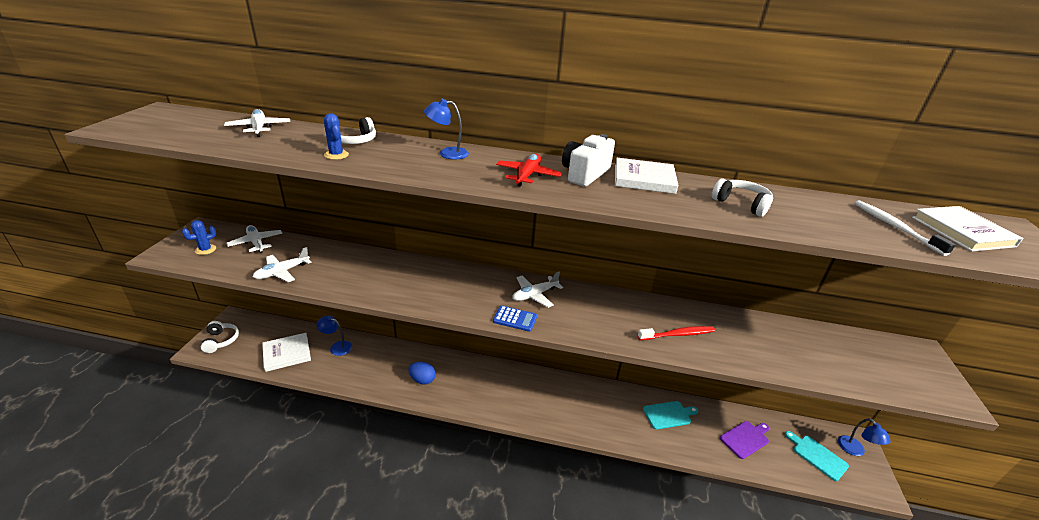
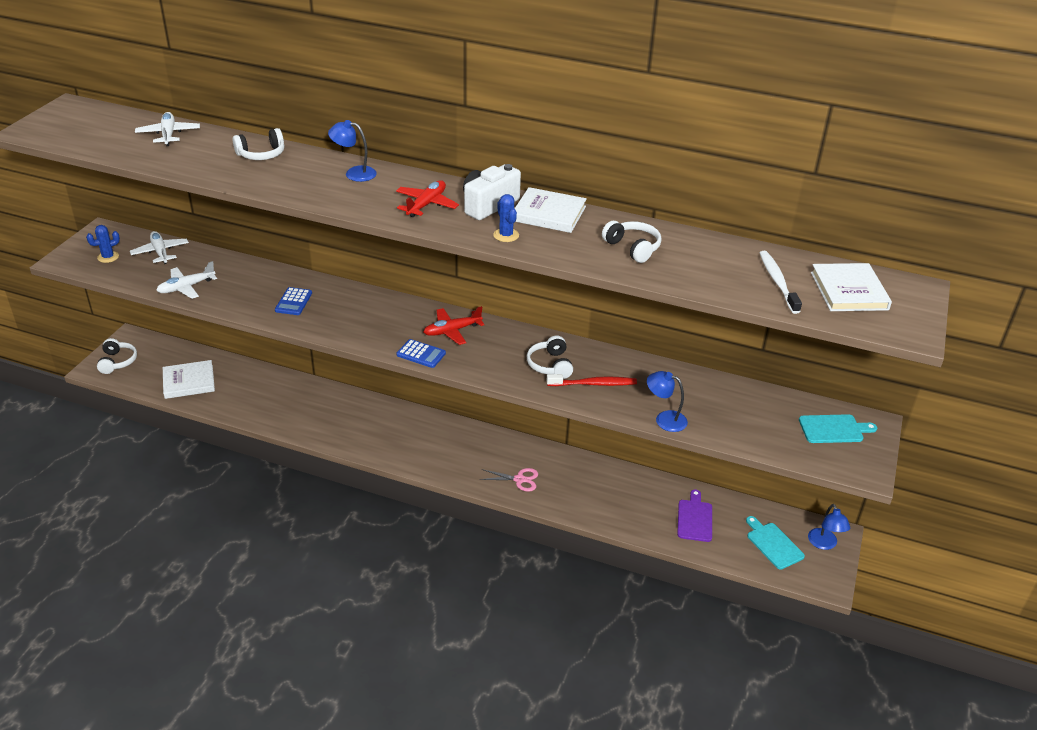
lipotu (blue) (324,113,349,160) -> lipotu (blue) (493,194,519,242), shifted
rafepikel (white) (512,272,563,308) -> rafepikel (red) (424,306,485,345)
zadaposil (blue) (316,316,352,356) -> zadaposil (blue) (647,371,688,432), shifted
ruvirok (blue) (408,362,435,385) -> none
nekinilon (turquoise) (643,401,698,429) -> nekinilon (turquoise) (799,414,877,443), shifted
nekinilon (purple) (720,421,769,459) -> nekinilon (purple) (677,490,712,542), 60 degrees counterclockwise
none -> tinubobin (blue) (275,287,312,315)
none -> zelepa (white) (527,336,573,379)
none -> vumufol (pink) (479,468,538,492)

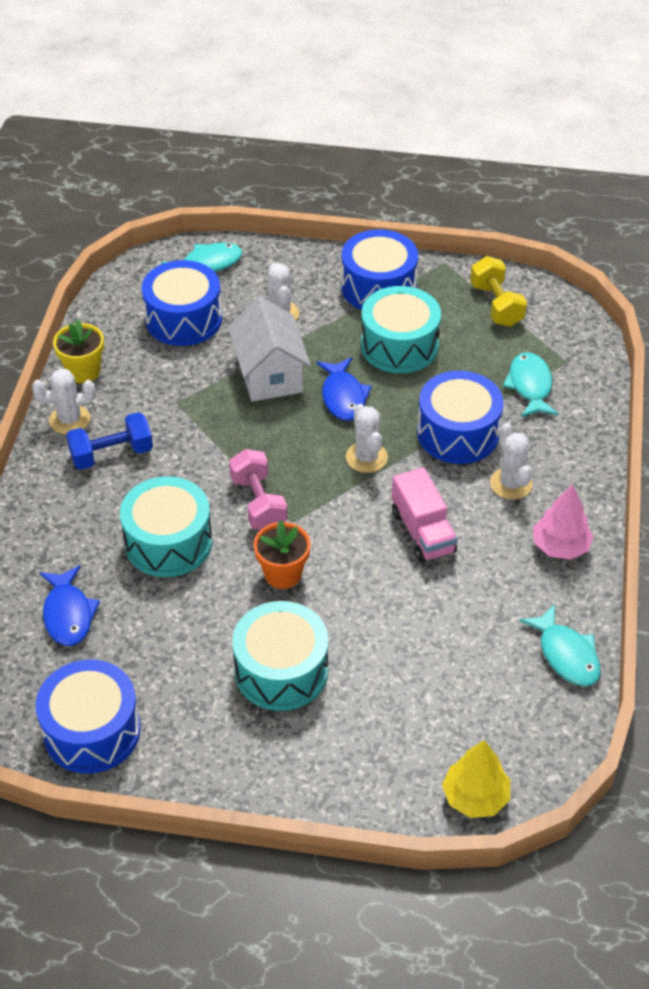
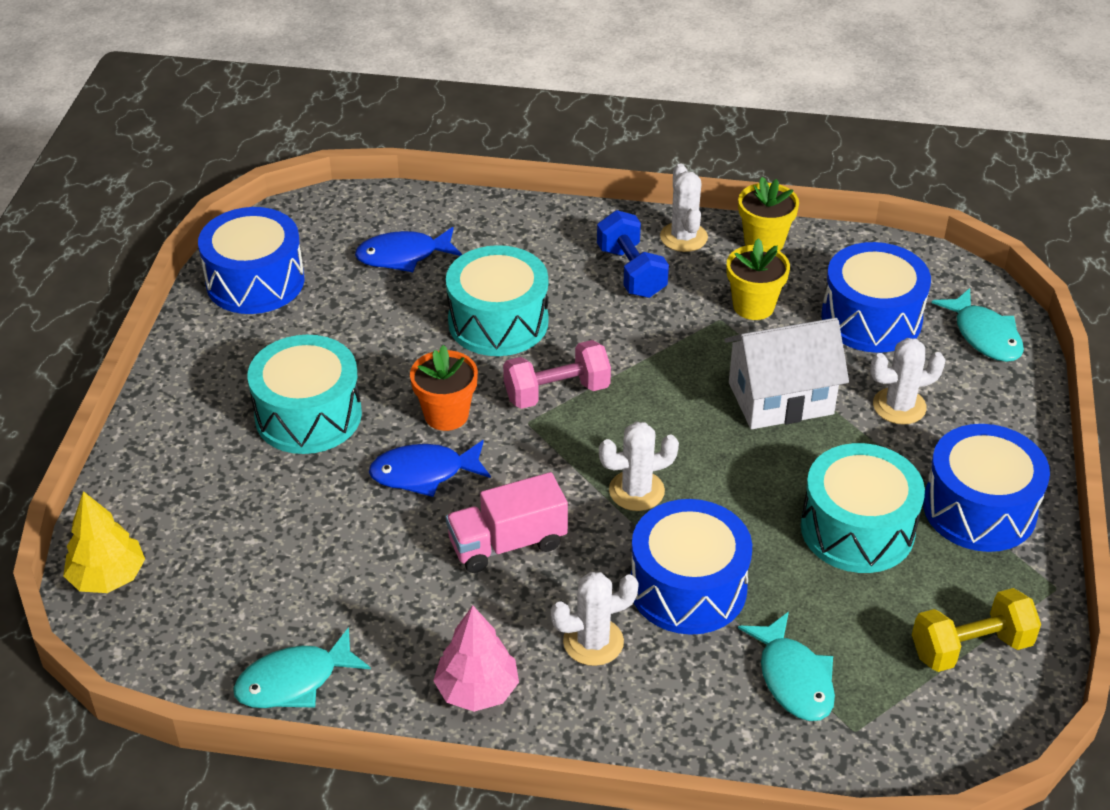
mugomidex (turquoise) (503,352,558,417) -> mugomidex (turquoise) (738,612,835,721), 75 degrees clockwise
mugomidex (blue) (316,357,372,421) -> mugomidex (blue) (369,440,491,497), shifted
none -> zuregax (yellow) (727,238,790,320)

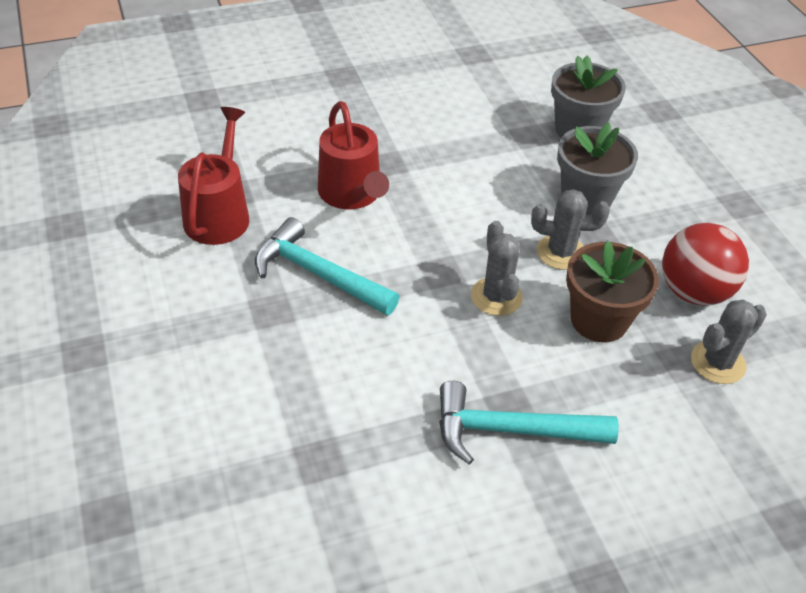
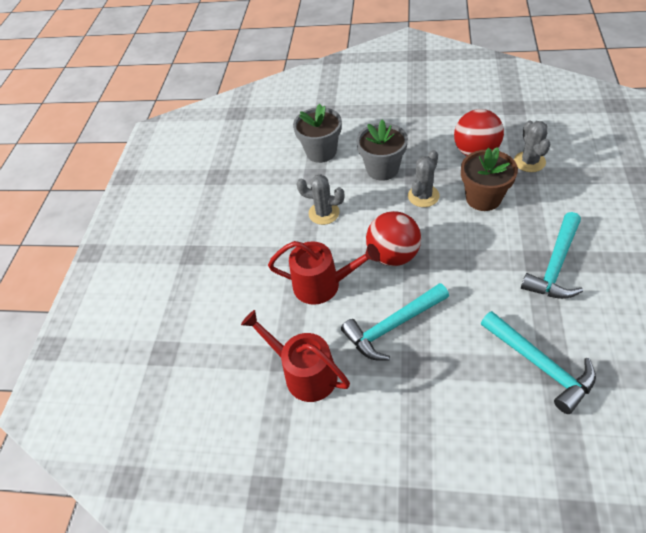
lipotu (grey) (471,221,523,316) -> lipotu (grey) (297,174,344,225), shifted
none -> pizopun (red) (366,211,421,266)
none -> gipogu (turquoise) (481,311,596,414)

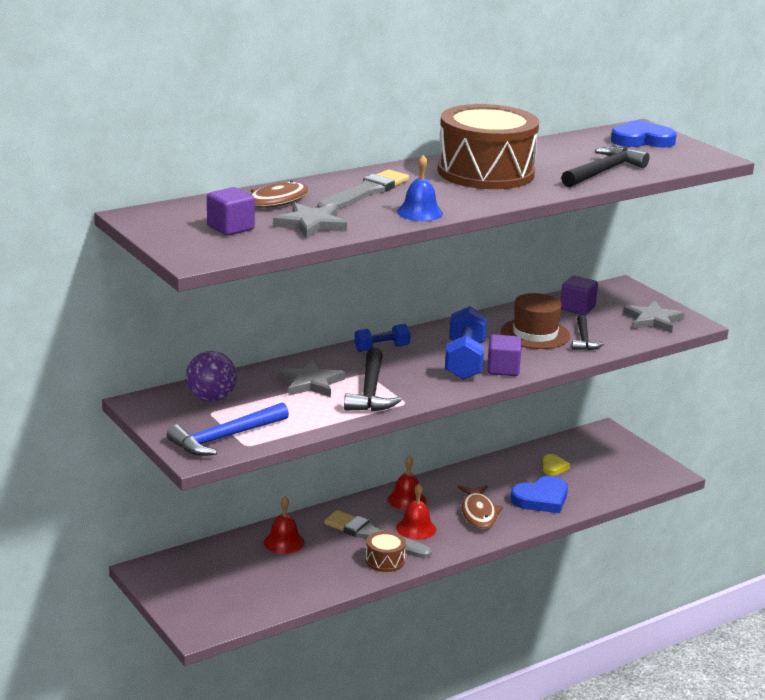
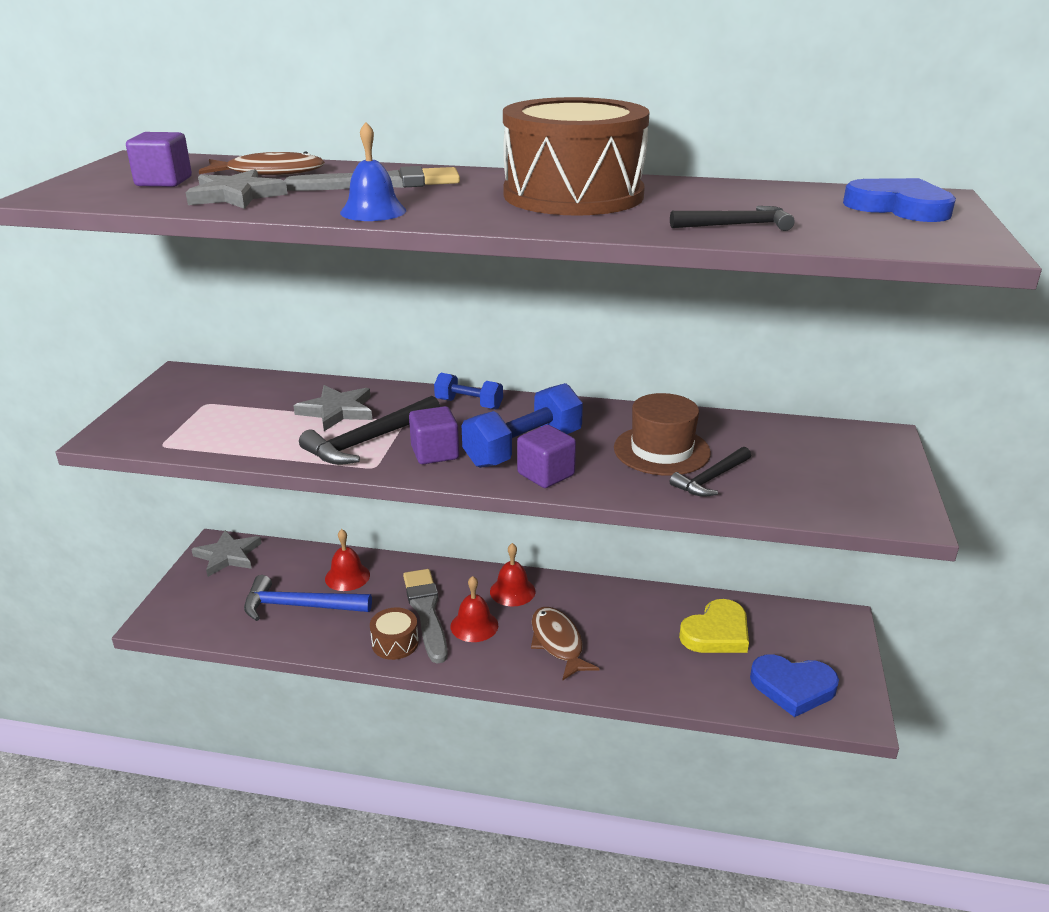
gipogu (black) (561,147,650,187) -> gipogu (black) (670,206,795,231), x0.64
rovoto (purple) (560,276,598,315) -> rovoto (purple) (409,406,459,464), shifted
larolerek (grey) (623,300,685,333) -> larolerek (grey) (191,530,262,577), shifted
pizopun (purple) (186,351,237,402) -> none
gipogu (blue) (167,402,289,456) -> gipogu (blue) (244,575,372,621), shifted
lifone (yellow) (543,454,570,475) -> lifone (yellow) (679,599,749,653), x1.83
lifone (blue) (510,476,568,513) -> lifone (blue) (750,655,839,717), shifted
mugomidex (brown) (458,485,503,529) -> mugomidex (brown) (531,607,600,681), 120 degrees clockwise

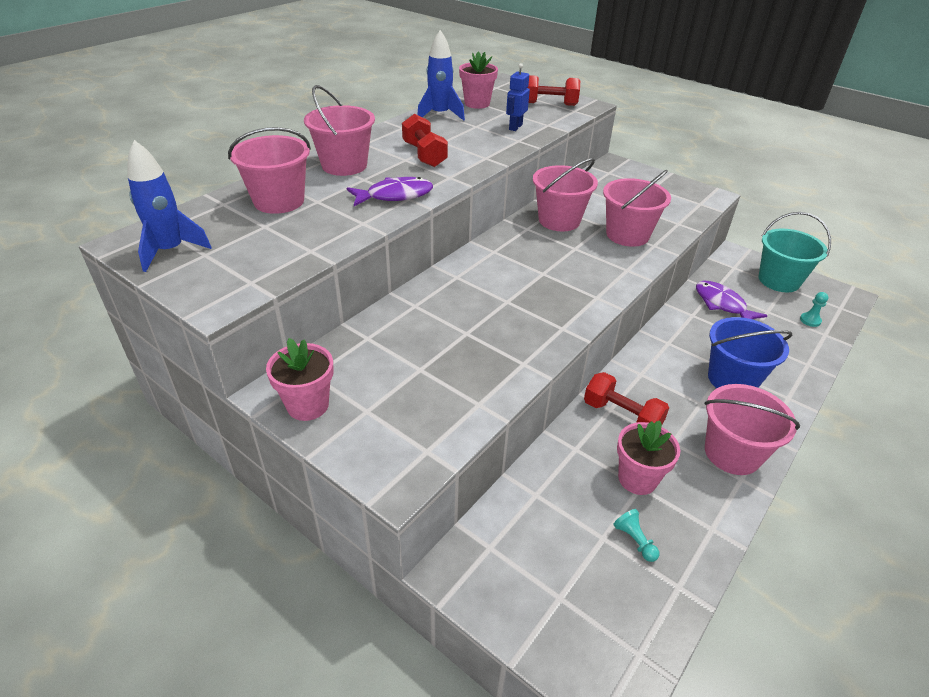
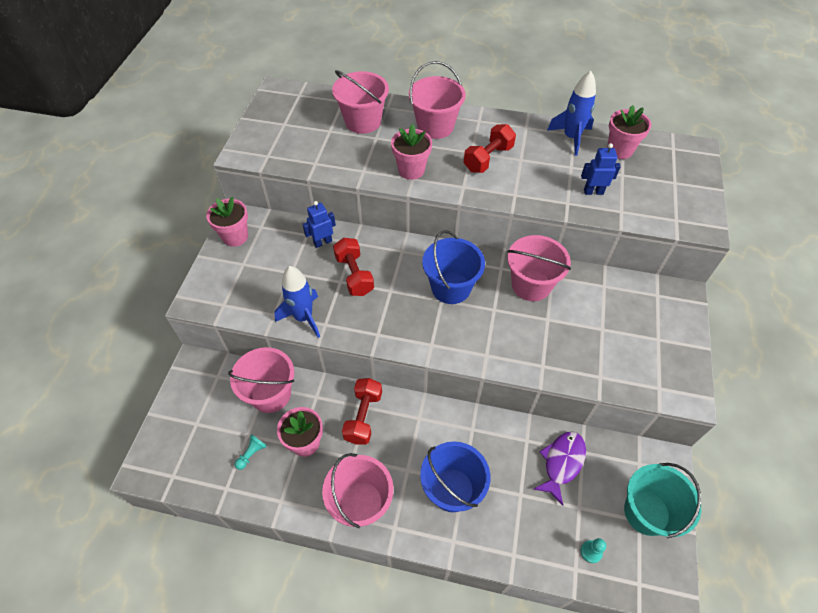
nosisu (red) (528,75,580,106) -> nosisu (red) (333,238,374,296), shifted
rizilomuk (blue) (128,140,212,272) -> rizilomuk (blue) (274,266,320,338), shifted
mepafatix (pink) (603,170,671,247) -> mepafatix (pink) (228,347,294,413), shifted
mugomidex (purple) (347,177,433,206) -> zuregax (pink) (391,124,432,180)
none -> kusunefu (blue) (302,201,336,248)
none -> mepafatix (blue) (422,230,485,304)

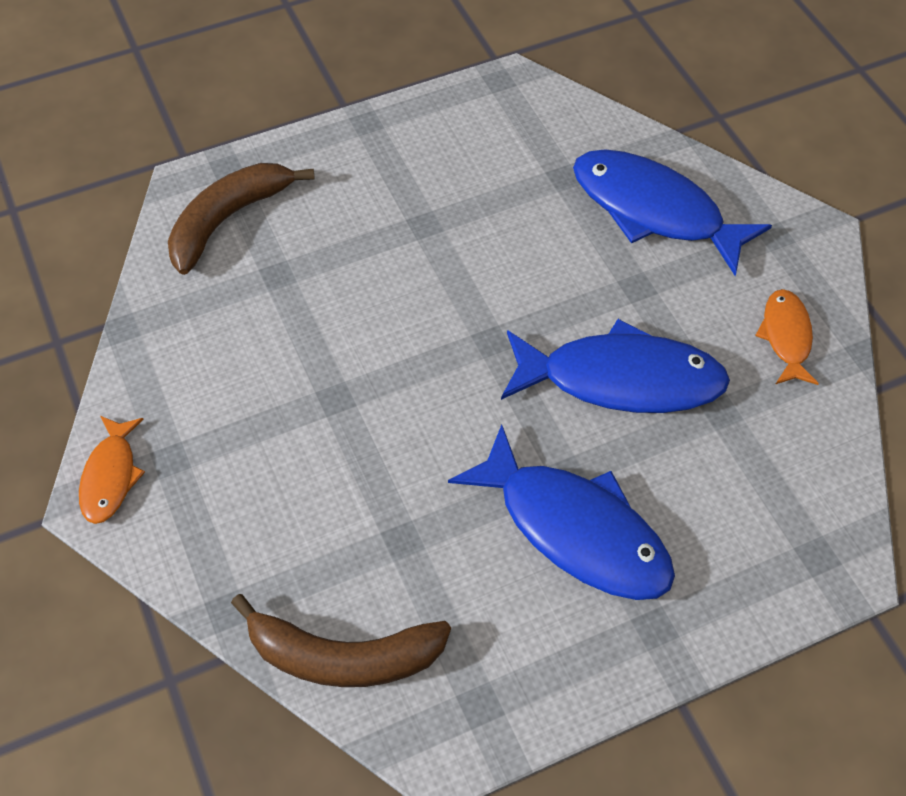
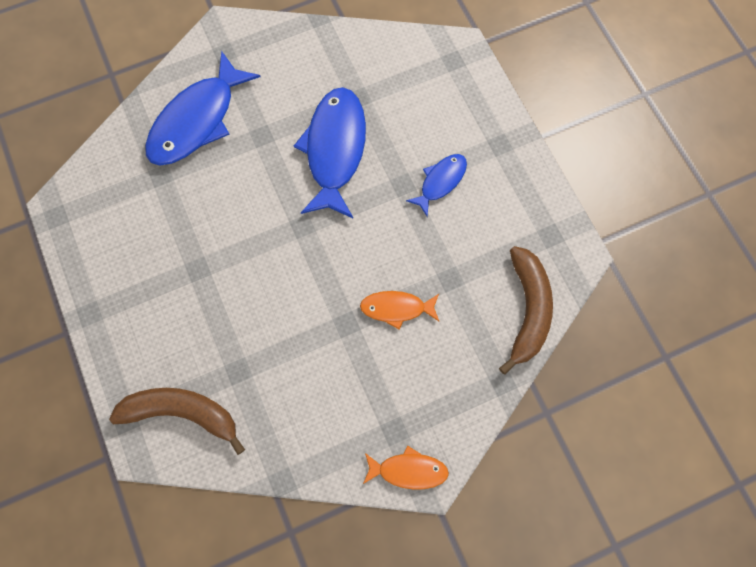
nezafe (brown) (168,163,315,275) -> nezafe (brown) (109,388,245,455), 150 degrees clockwise
mugomidex (orange) (755,289,819,385) -> mugomidex (orange) (360,291,439,329), shifted
mugomidex (blue) (448,424,675,600) -> mugomidex (blue) (406,154,467,216), x0.52

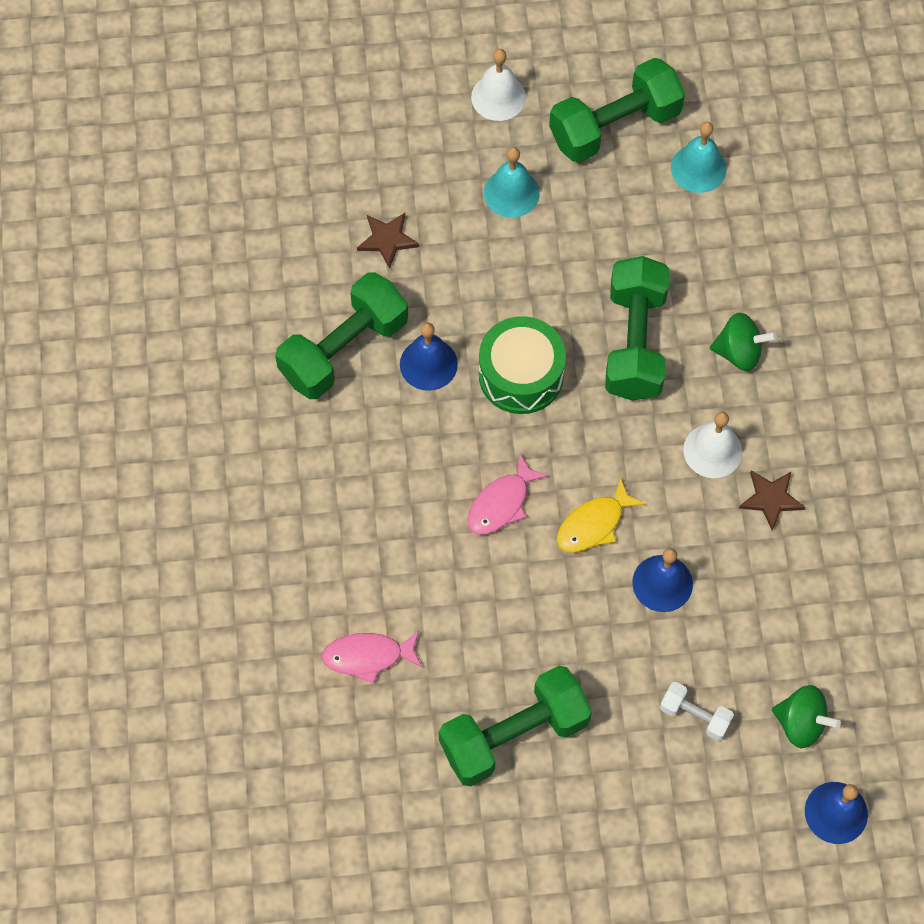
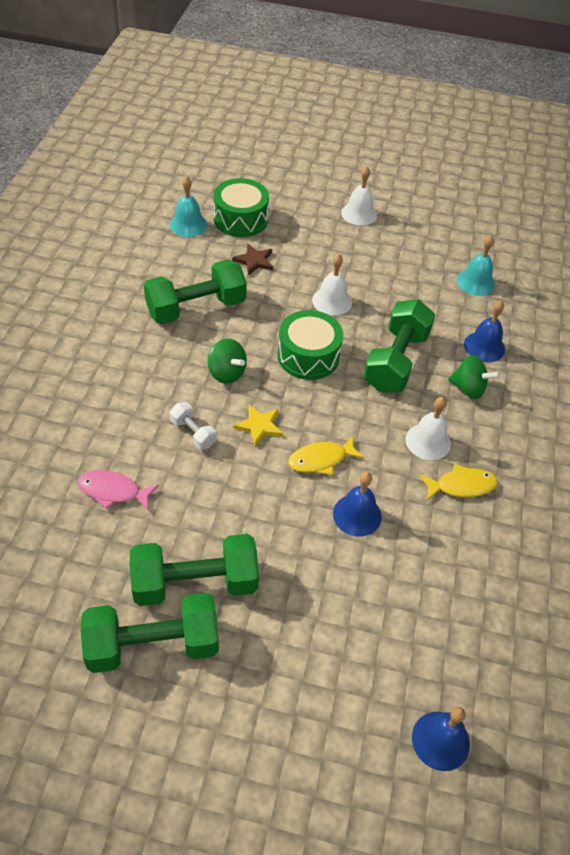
nosisu (green) (549,58,685,163) -> nosisu (green) (81,593,219,673), shifted
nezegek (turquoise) (484,147,540,218) -> nezegek (turquoise) (170,176,207,237), shifted
nezegek (blue) (400,322,458,391) -> nezegek (blue) (464,301,505,362), shifted
mugomidex (pink) (467,454,548,535) -> larolerek (yellow) (233,404,283,446)
larolerek (brown) (739,471,805,531) -> mugomidex (yellow) (420,464,498,500)
nosisu (white) (660,682,734,741) -> nosisu (white) (170,402,216,450), shifted
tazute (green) (772,685,841,748) -> tazute (green) (208,339,247,384), shifted
none -> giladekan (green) (213,178,269,237)
none -> nezegek (white) (312,254,352,315)

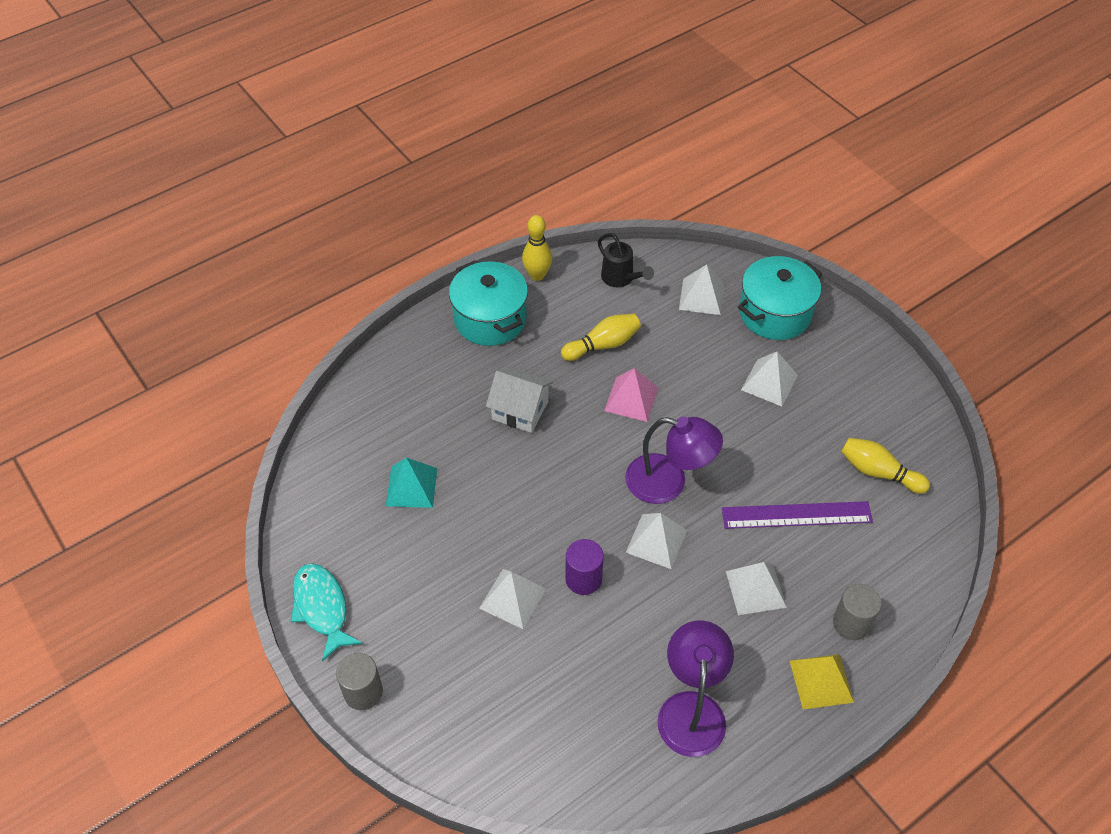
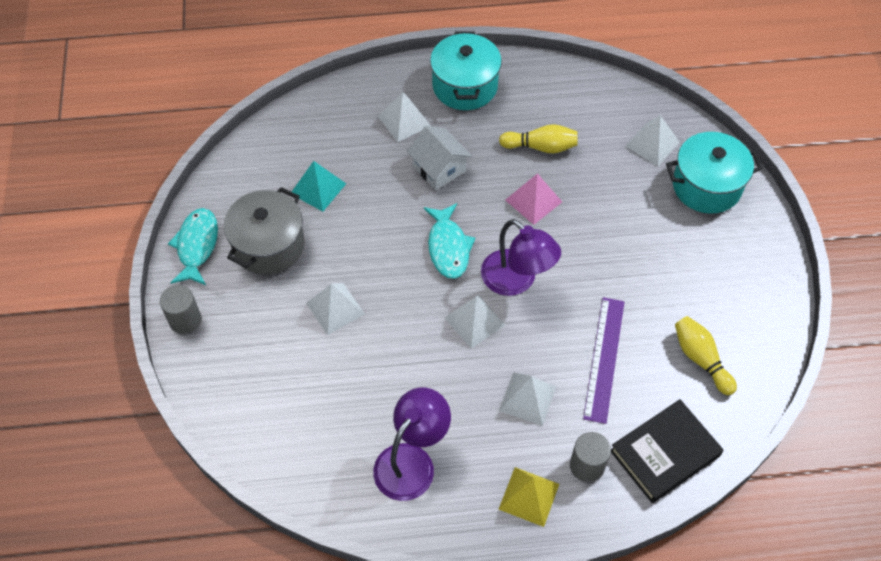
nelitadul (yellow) (522,215,552,281) -> none
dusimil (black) (598,233,654,287) -> none
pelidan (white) (741,352,798,406) -> pelidan (white) (378,92,431,142), shifted
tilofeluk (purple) (722,501,873,529) -> tilofeluk (purple) (583,297,624,424), 75 degrees clockwise
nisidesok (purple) (565,539,604,595) -> none
none -> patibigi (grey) (224,187,305,275)
none -> mugomidex (turquoise) (423,203,475,279)
none -> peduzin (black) (611,399,724,503)

